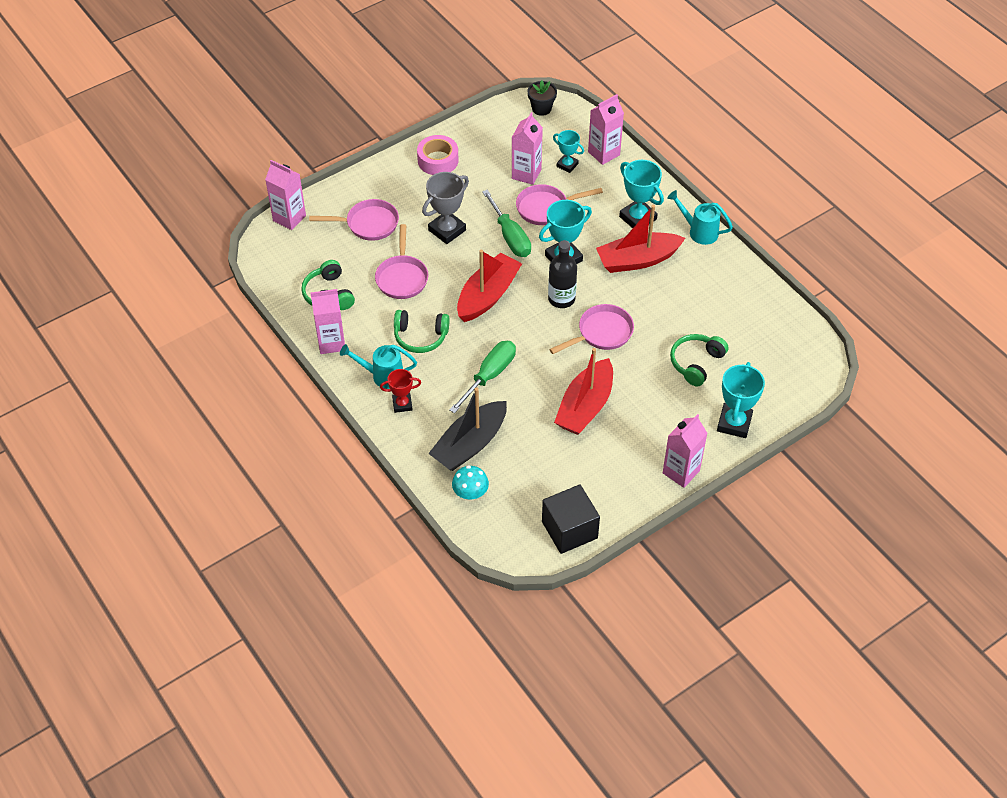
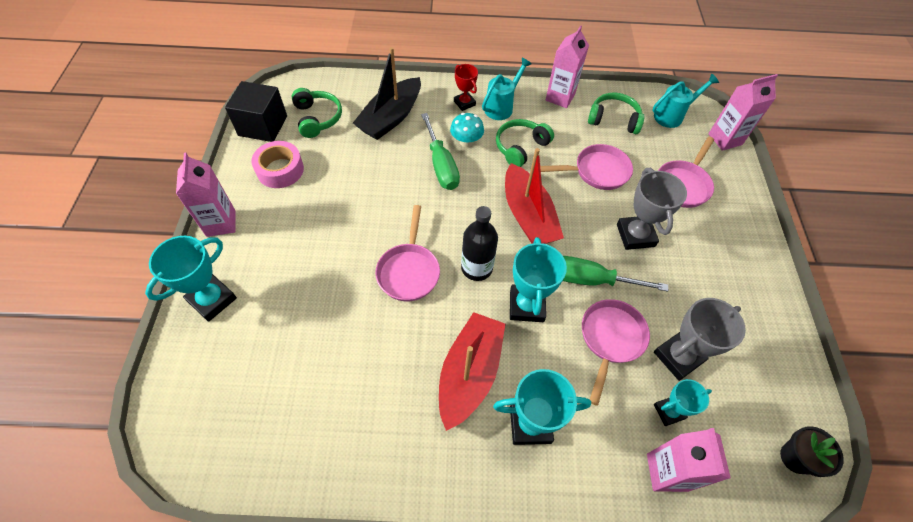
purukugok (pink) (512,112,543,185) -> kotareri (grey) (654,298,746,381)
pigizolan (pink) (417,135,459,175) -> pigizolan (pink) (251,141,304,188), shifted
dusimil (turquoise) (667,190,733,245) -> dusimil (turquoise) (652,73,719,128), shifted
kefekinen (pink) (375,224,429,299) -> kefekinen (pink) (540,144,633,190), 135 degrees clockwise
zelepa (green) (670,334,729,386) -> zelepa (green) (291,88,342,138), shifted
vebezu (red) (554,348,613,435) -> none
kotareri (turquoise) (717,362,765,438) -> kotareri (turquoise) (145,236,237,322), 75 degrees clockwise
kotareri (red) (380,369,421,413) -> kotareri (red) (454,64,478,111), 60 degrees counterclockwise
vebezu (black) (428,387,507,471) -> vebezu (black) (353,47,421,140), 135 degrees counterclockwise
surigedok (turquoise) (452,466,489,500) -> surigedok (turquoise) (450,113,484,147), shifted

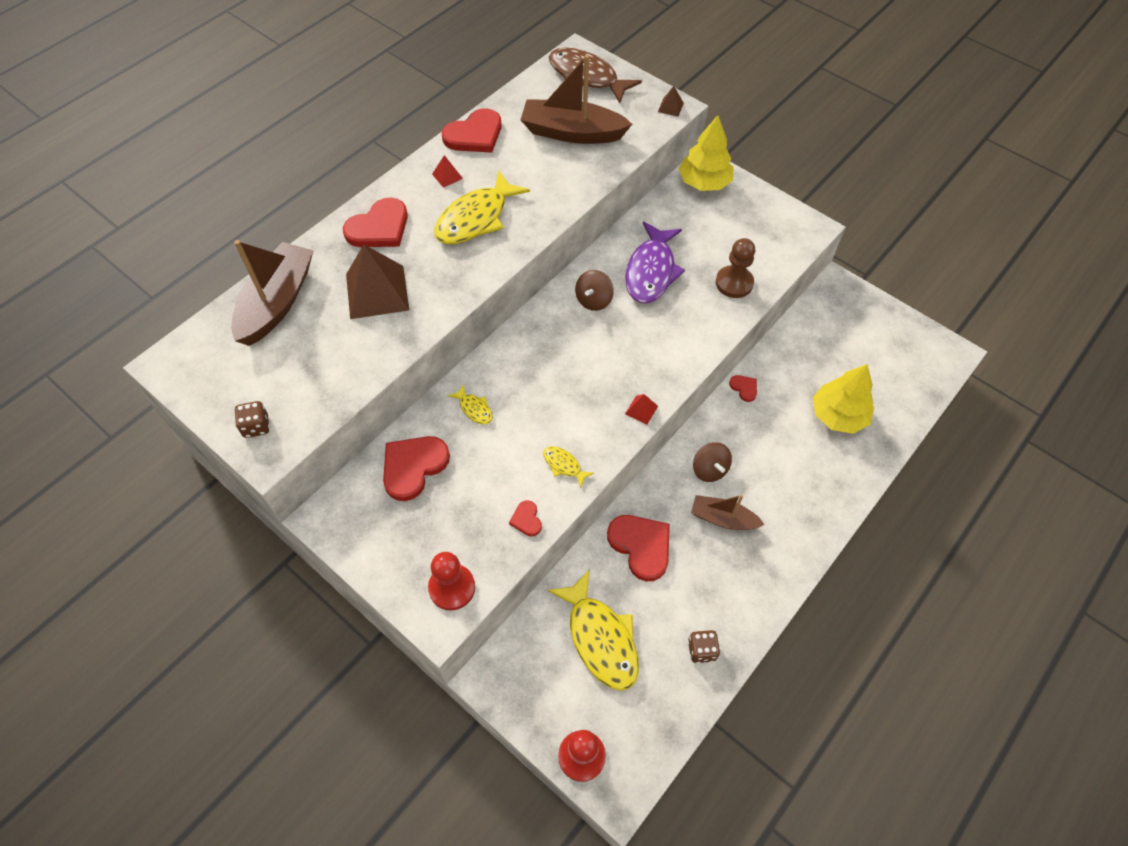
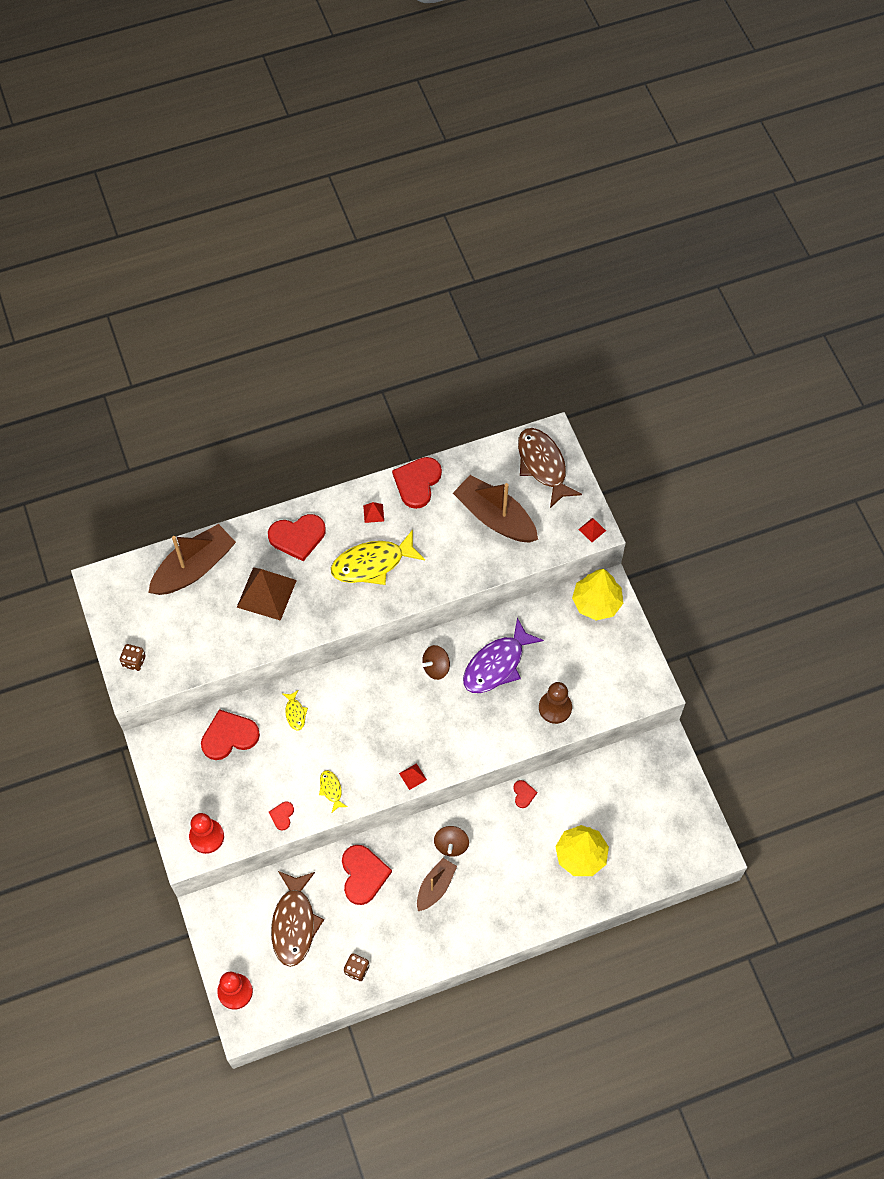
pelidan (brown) (658,86,684,117) -> pelidan (red) (578,518,606,542)
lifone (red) (442,109,501,153) -> lifone (red) (392,457,442,509), 120 degrees clockwise
vebezu (brown) (691,494,765,530) -> vebezu (brown) (417,858,457,911), 75 degrees clockwise
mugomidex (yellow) (548,570,639,691) -> mugomidex (brown) (271,871,324,967)

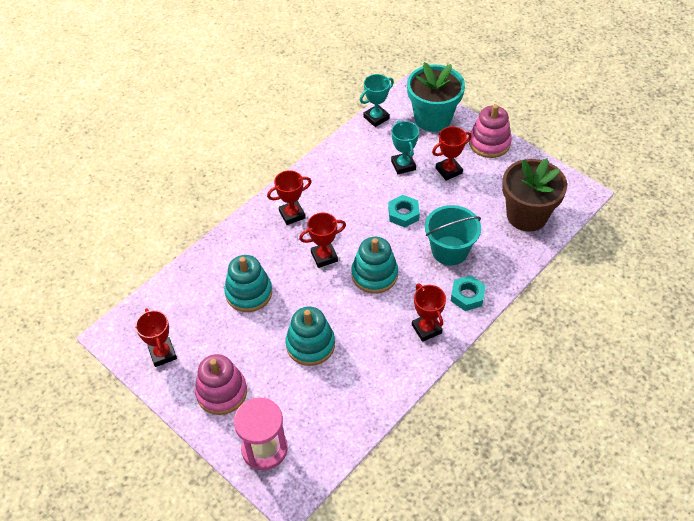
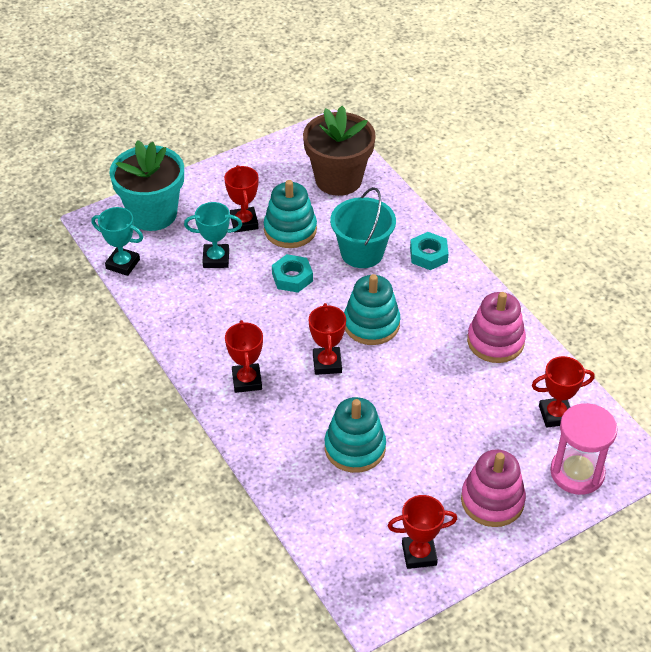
kotareri (turquoise) (360,74,394,127) -> kotareri (turquoise) (92,207,143,276), 45 degrees counterclockwise
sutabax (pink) (469,104,512,158) -> sutabax (pink) (467,292,526,363), shifted
kotareri (red) (412,284,446,342) -> kotareri (red) (532,356,595,428), shifted
sutabax (turquoise) (285,307,335,366) -> sutabax (turquoise) (264,180,317,248), shifted

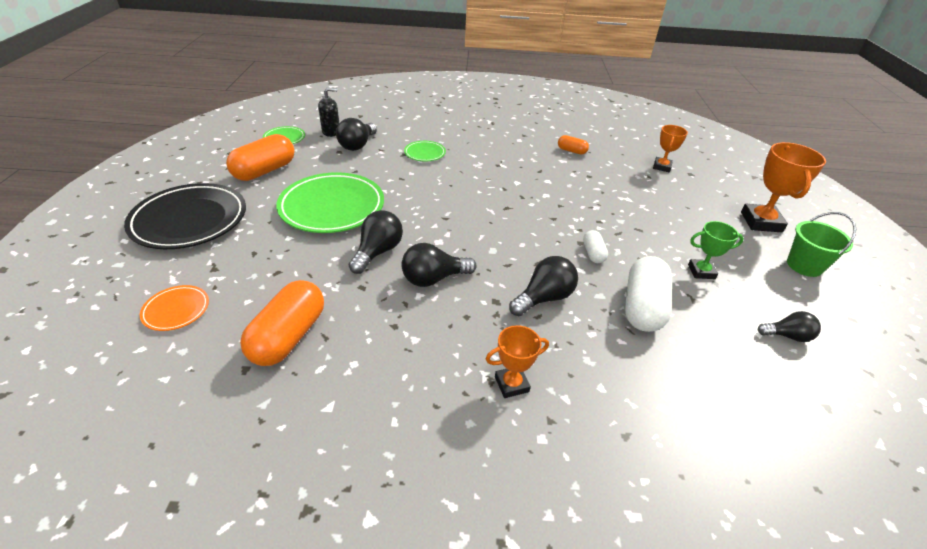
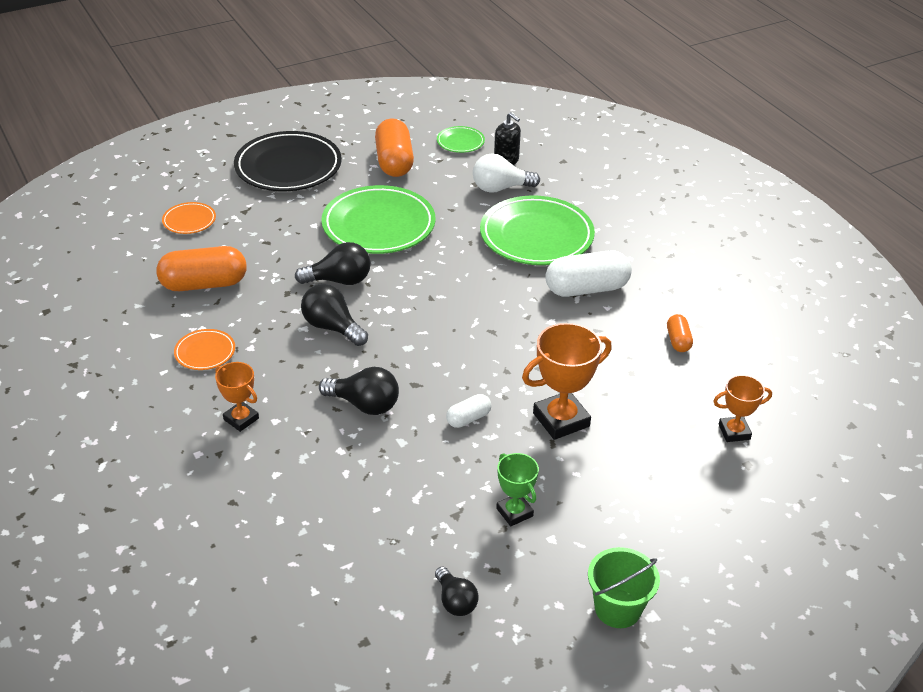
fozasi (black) (336,118,377,151) -> fozasi (white) (473,153,540,193)
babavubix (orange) (226,134,295,181) -> babavubix (orange) (375,118,414,177), 75 degrees clockwise
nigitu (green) (404,141,446,161) -> nigitu (green) (480,195,595,265), x2.14
kotareri (orange) (741,142,826,232) -> kotareri (orange) (522,323,612,440), shifted
babavubix (white) (625,256,672,332) -> babavubix (white) (545,250,632,297), shifted
none -> nigitu (orange) (174,329,235,370)

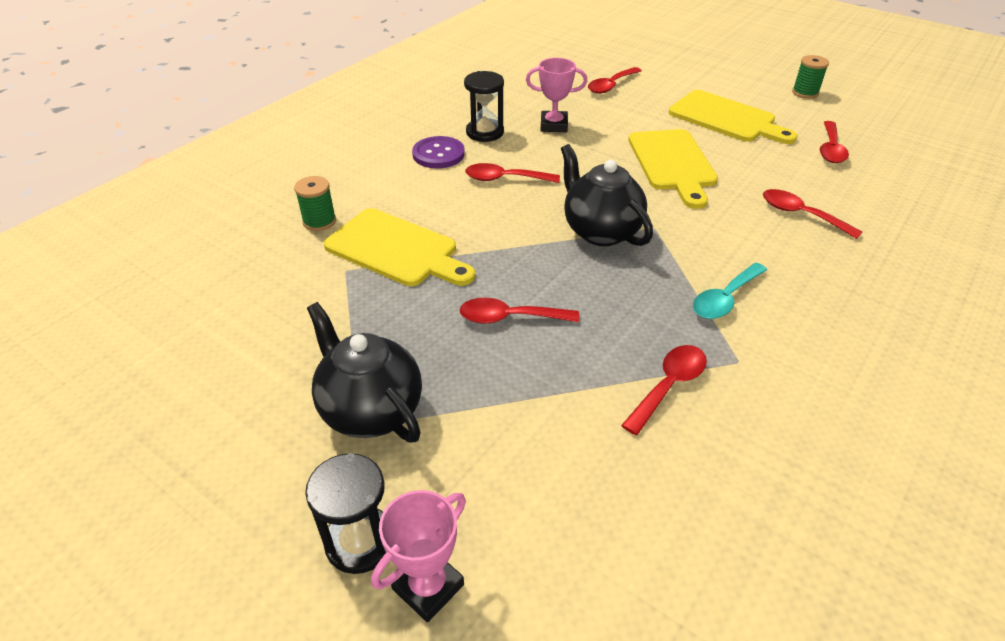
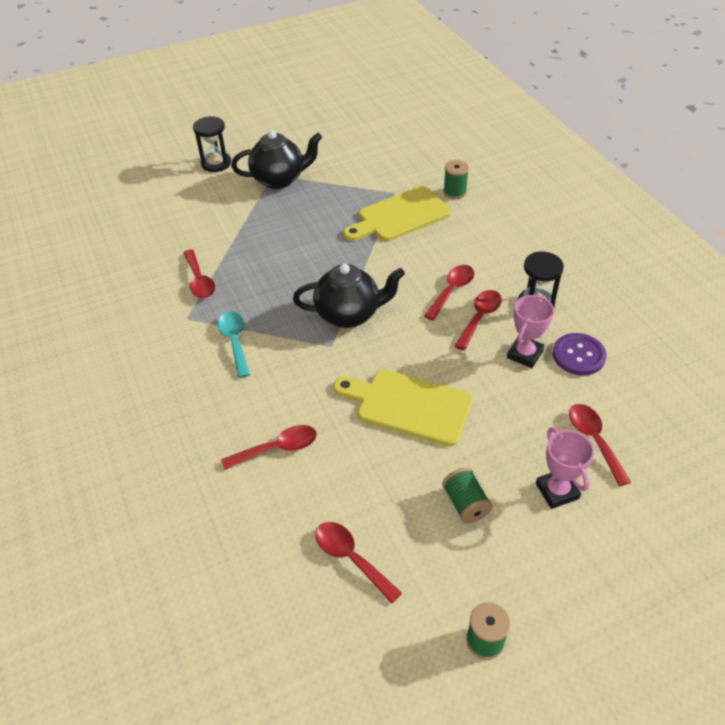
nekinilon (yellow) (669,90,798,144) -> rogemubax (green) (442,467,493,523)
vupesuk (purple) (412,136,465,168) -> vupesuk (purple) (553,333,607,375), shifted
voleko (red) (459,297,579,324) -> voleko (red) (454,290,502,350), shifted
kotareri (pink) (371,490,466,622) -> kotareri (pink) (536,427,594,509), shifted

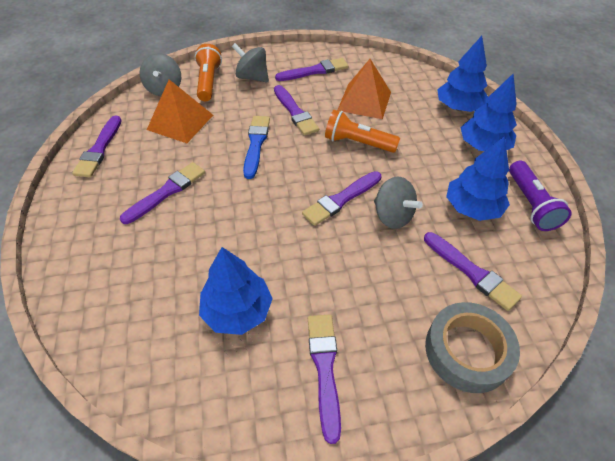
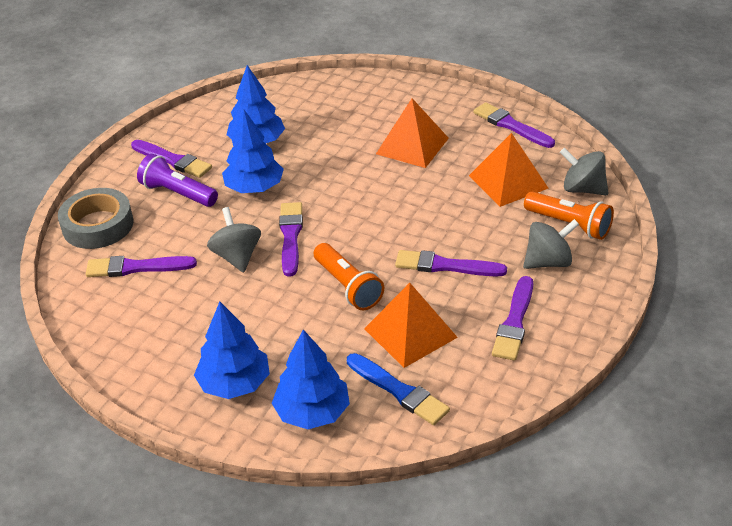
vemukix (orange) (325,110,400,153) -> vemukix (orange) (314,243,384,310), 90 degrees clockwise
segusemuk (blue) (243,116,270,179) -> segusemuk (blue) (347,353,450,425), shifted
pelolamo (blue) (446,136,510,221) -> pelolamo (blue) (222,109,284,193), shifted
vemukix (purple) (509,161,572,231) -> vemukix (purple) (137,154,218,207), shifted
segusemuk (purple) (120,162,205,224) -> pelidan (orange) (376,98,449,168)
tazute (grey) (374,176,423,229) -> tazute (grey) (207,207,261,273), 75 degrees clockwise

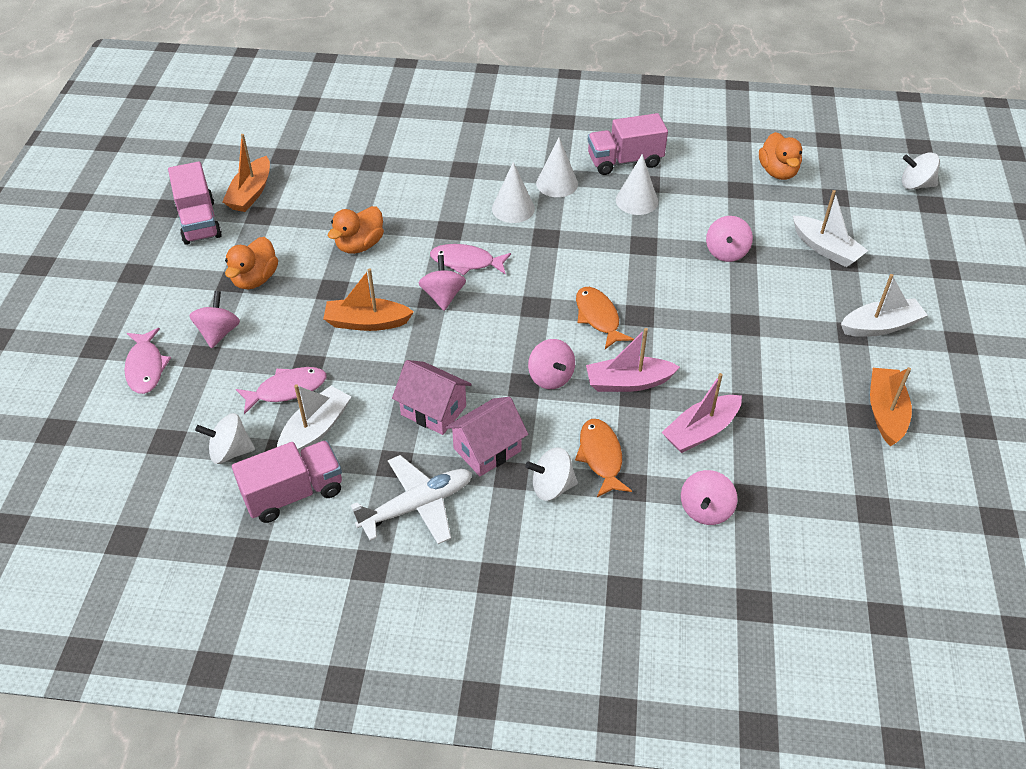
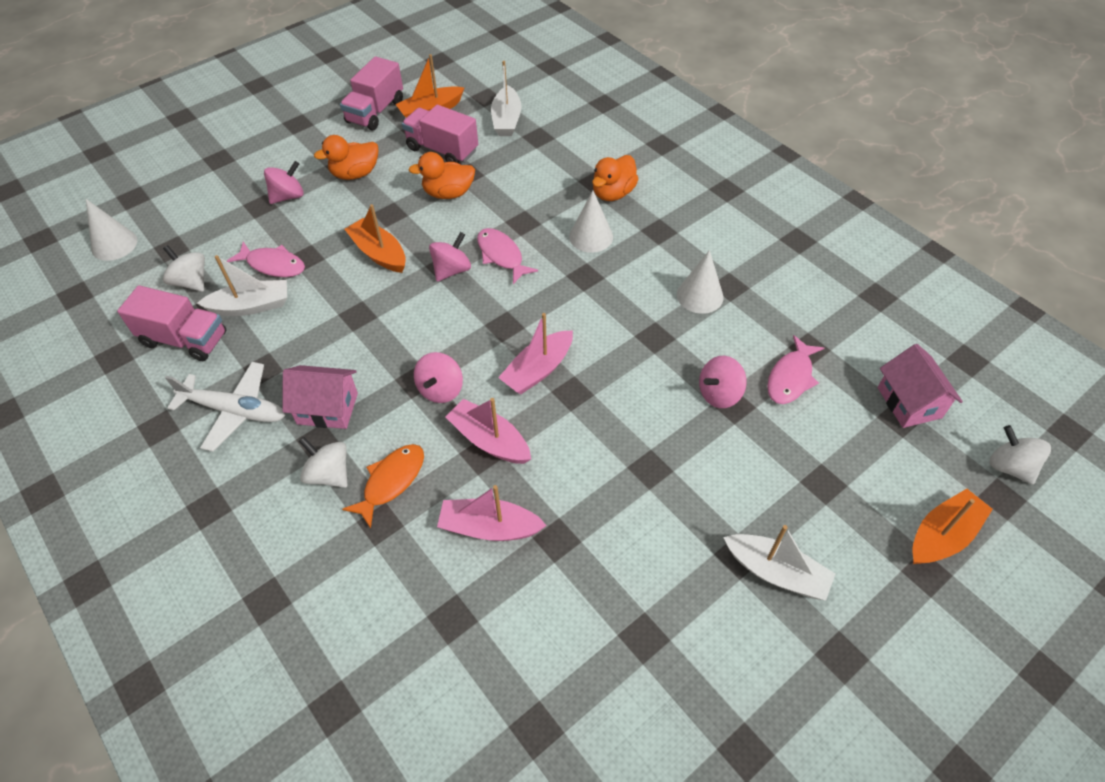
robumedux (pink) (588,113,668,175) -> robumedux (pink) (402,105,478,163), shifted
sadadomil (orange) (759,132,802,180) -> sadadomil (orange) (592,155,638,201), shifted
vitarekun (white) (536,137,578,197) -> vitarekun (white) (86,199,137,261), shifted
vebezu (white) (792,190,868,267) -> vebezu (white) (491,61,521,136), shifted
mugomidex (orange) (576,287,634,349) -> vebezu (pink) (498,313,573,394)
mugomidex (pink) (124,328,171,394) -> mugomidex (pink) (767,335,824,404), shifted
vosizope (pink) (392,360,472,435) -> vosizope (pink) (878,344,963,428), shifted
vebezu (orange) (870,367,912,446) -> vebezu (orange) (912,489,993,564), shifted
tazute (pink) (681,470,738,525) -> none

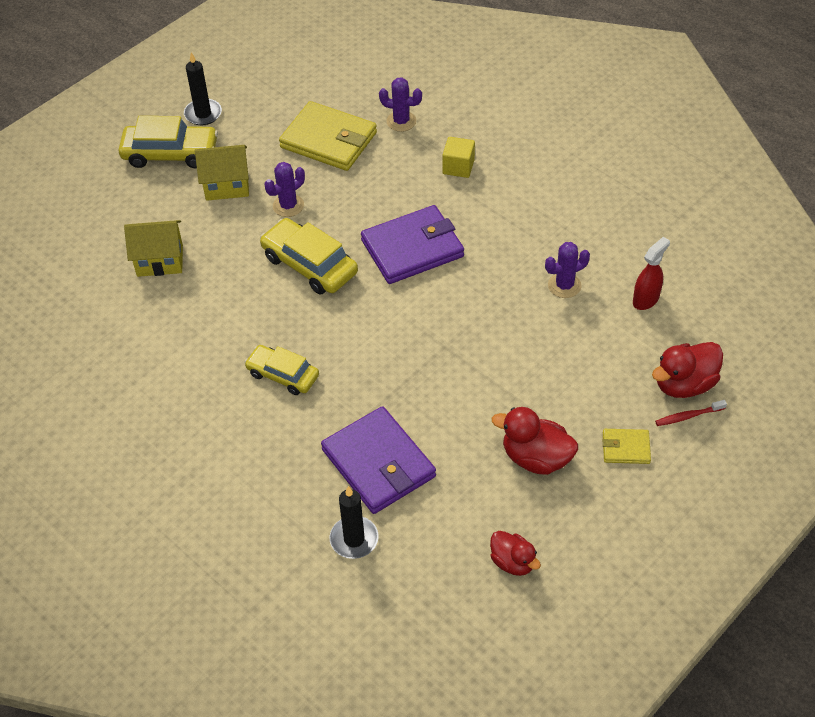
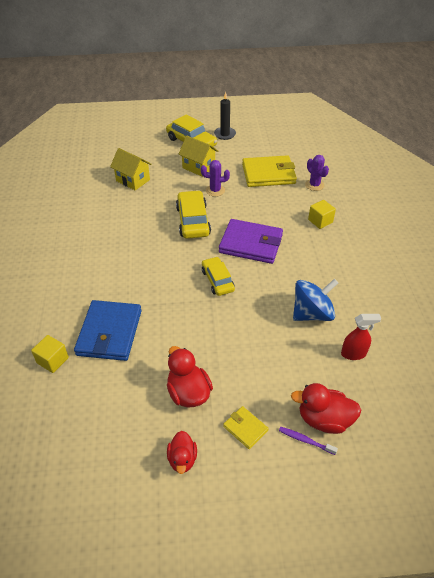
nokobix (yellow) (279,101,377,171) -> nokobix (yellow) (242,155,297,187), 75 degrees counterclockwise
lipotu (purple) (545,242,590,298) -> tazute (blue) (293,279,338,321)
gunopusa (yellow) (245,345,319,395) -> gunopusa (yellow) (202,257,235,296), shifted
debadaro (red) (655,400,727,426) -> debadaro (purple) (279,427,338,455)
nokobix (purple) (321,406,436,514) -> nokobix (blue) (74,300,142,361)
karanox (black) (330,486,379,559) -> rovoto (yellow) (31,335,69,373)
sadadomil (red) (490,531,541,576) -> sadadomil (red) (167,431,197,474), shifted

